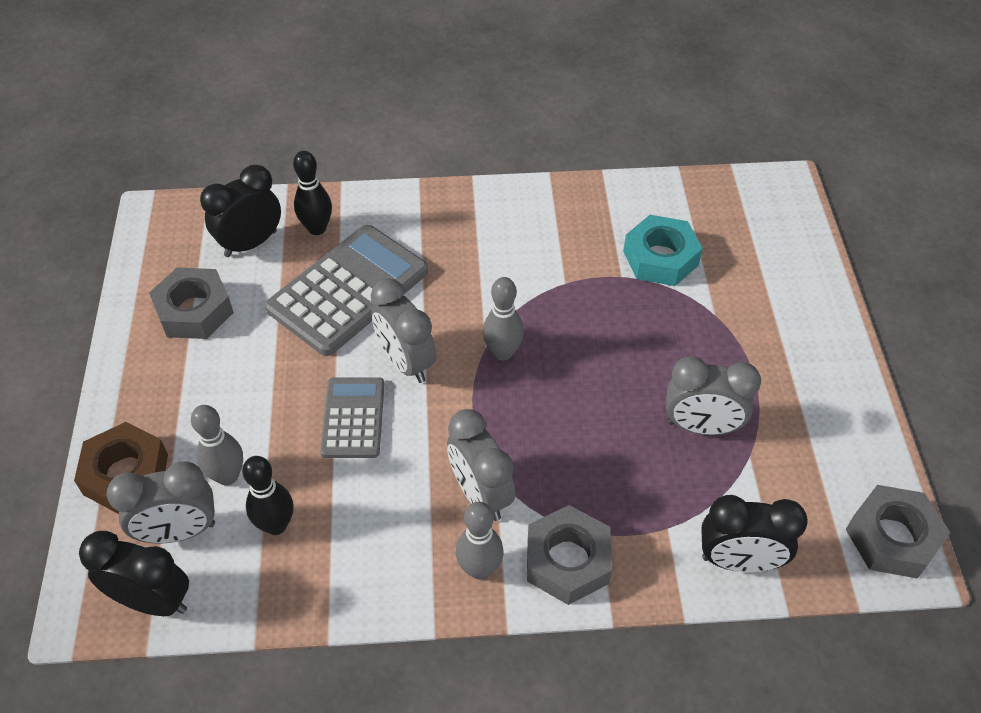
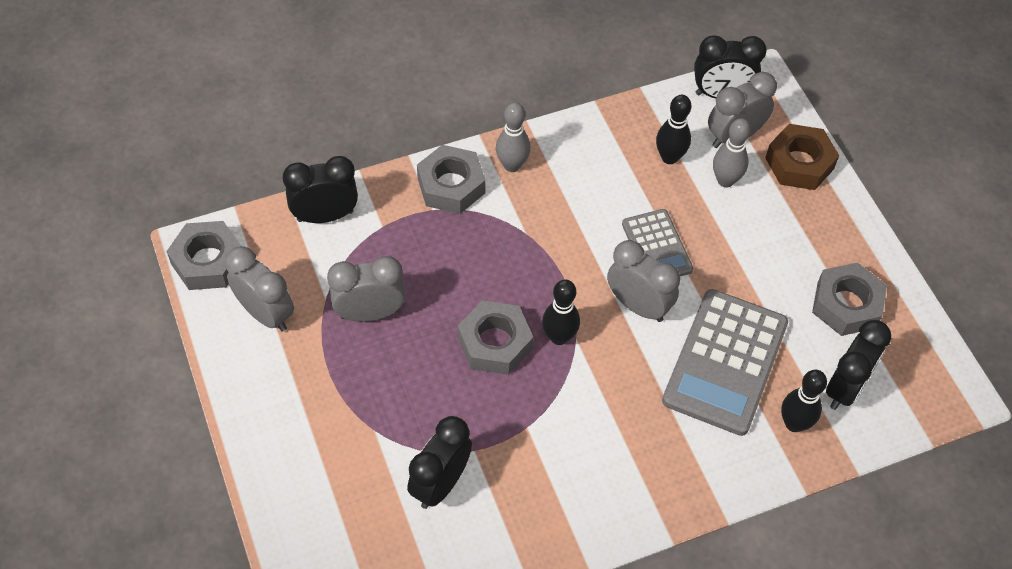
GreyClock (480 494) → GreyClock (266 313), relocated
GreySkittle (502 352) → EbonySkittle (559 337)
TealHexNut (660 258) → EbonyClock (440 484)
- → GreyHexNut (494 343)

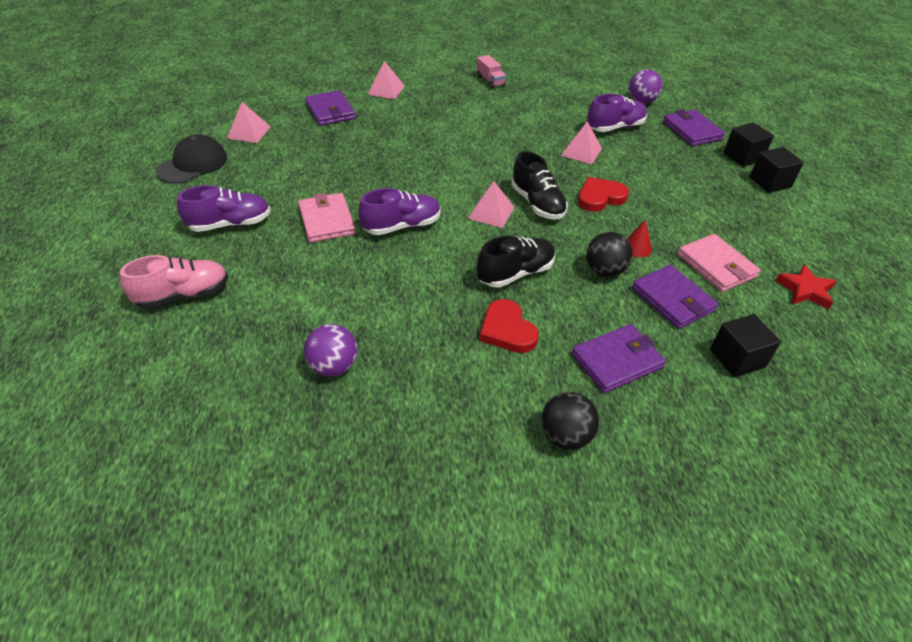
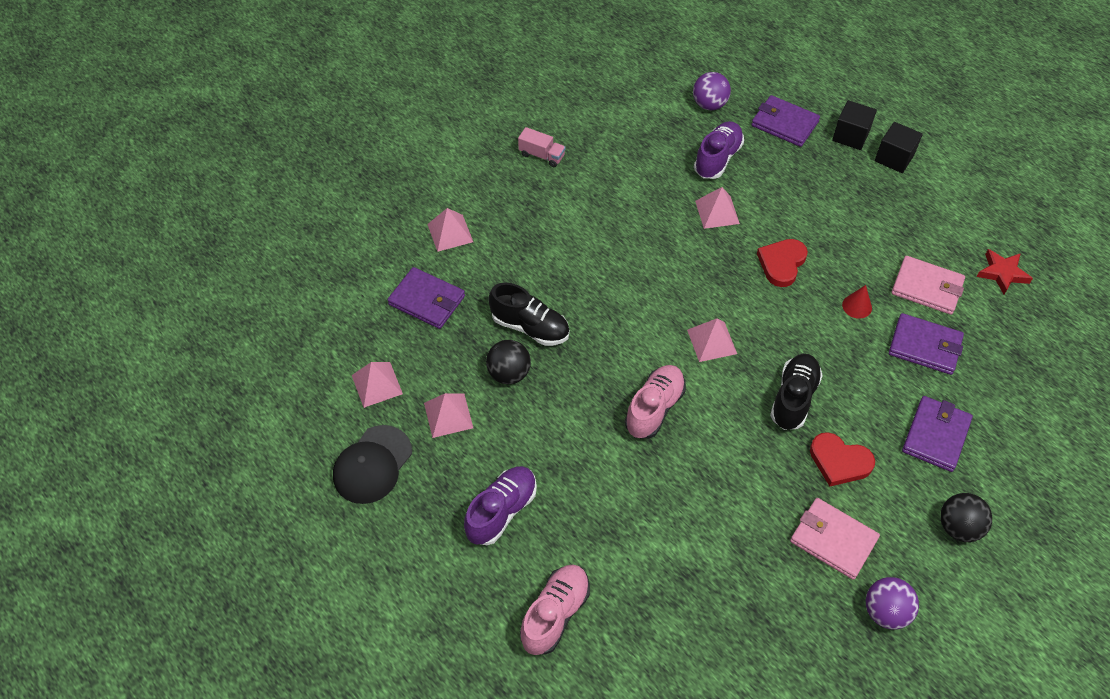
EbonyPeakedCap (193 164) → EbonyPeakedCap (372 465), 150 degrees counterclockwise
RosePinkWallet (327 220) → RosePinkWallet (833 540), relocated
VioletPlayBall (334 366) → VioletPlayBall (885 612), relocated
VioletSneaker (402 226) → RosePinkSneaker (654 408)
EbonySneaker (537 204) → EbonySneaker (530 327), relocated
EbonyPlayBall (605 271) → EbonyPlayBall (509 373), relocated
EbonyCube (737 358) → -
- → RosePinkPyramid (448 415)

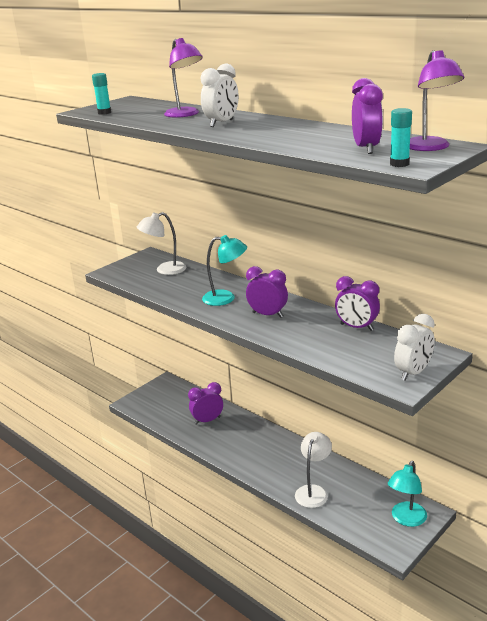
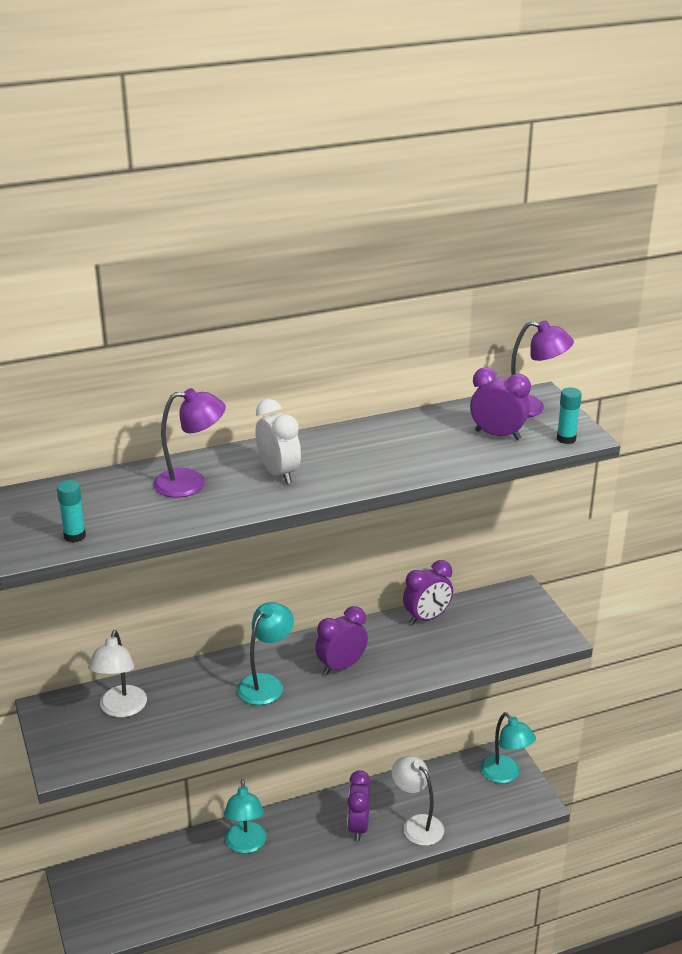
VioletClock (207 420) → VioletClock (358 826), relocated
SnowWhiteClock (413 373) → -
- → TealDeskLamp (246 845)

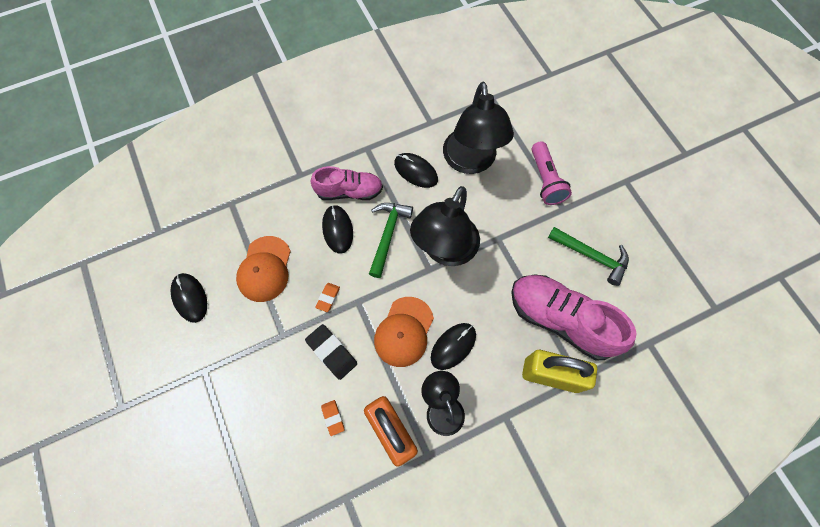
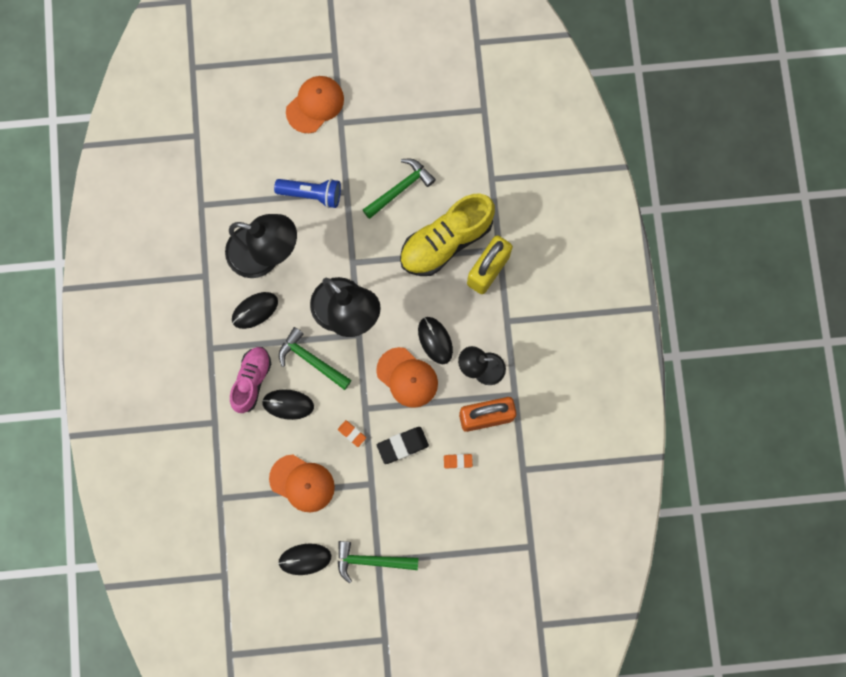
RosePinkSneaker (560 320) → GoldenSneaker (446 241)
RosePinkTorch (545 180) → CobaltTorch (311 194)
- → BrightOrangePeakedCap (315 105)
- → LeafGreenClawHammer (371 561)

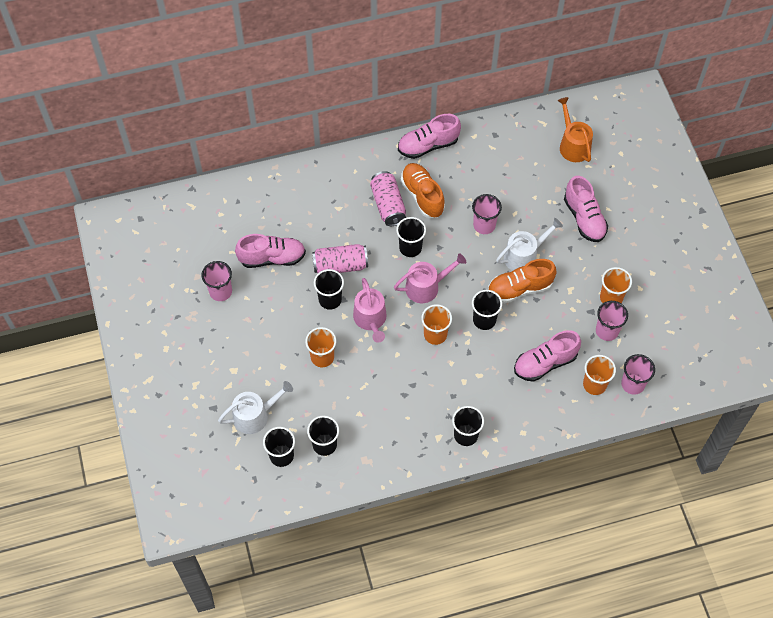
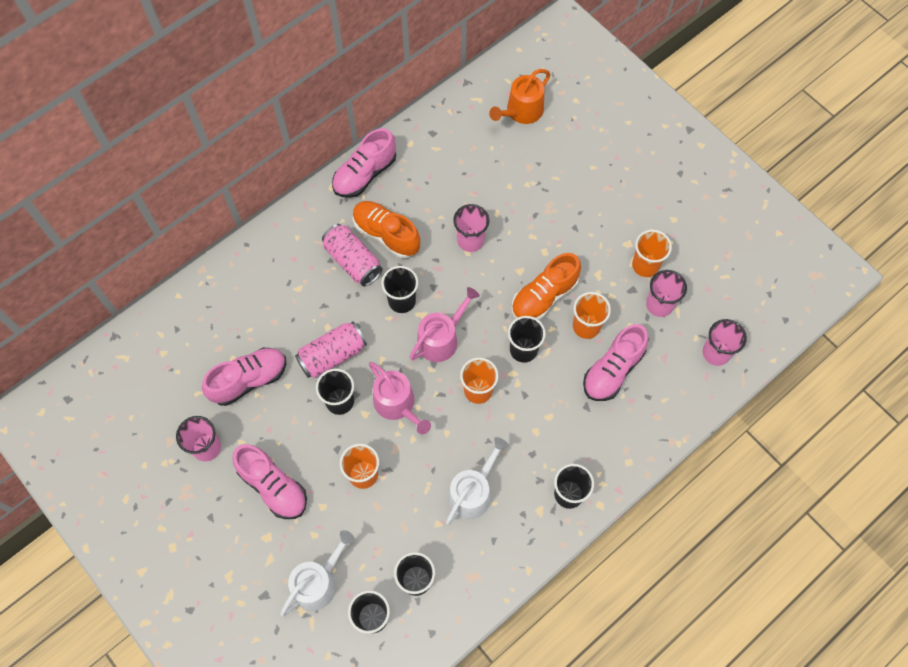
SnowWhiteWateringCan (524 256) → SnowWhiteWateringCan (472 492), relocated
BrightOrangeWateringCan (573 145) → BrightOrangeWateringCan (521 111), 90 degrees counterclockwise
RosePinkSneaker (584 218) → RosePinkSneaker (273 486), relocated
BrightOrangeTumbler (594 384) → BrightOrangeTumbler (586 326), relocated

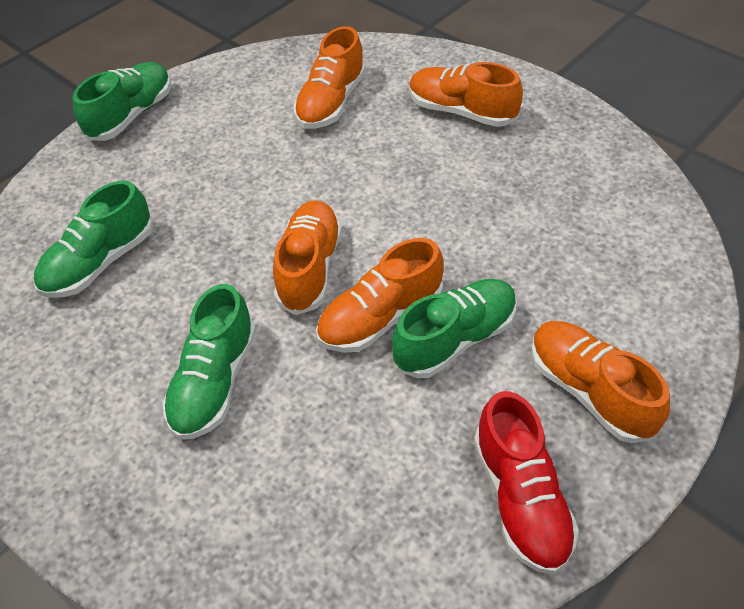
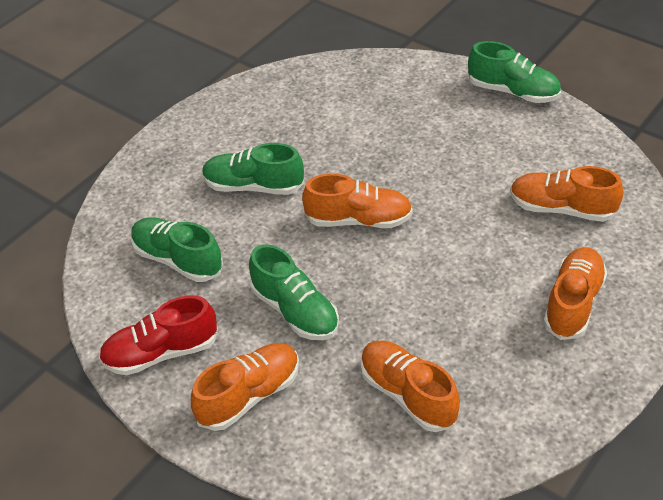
LeafGreenSneaker (100 262) → LeafGreenSneaker (177 260), relocated
BrightOrangeSneaker (380 318) → BrightOrangeSneaker (407 395), relocated

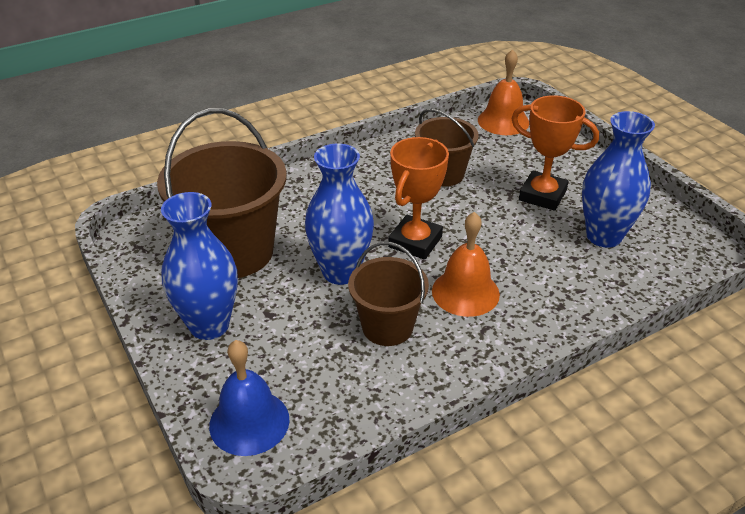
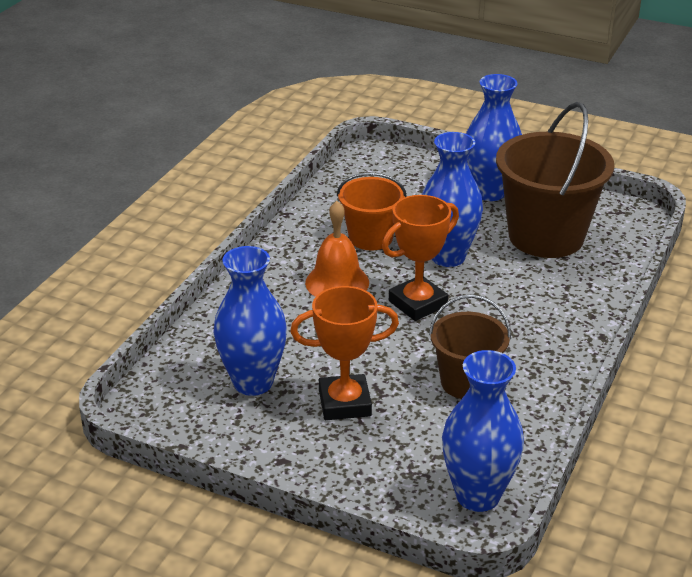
CobaltBell (249 422) → -
RussetSandBucket (387 327) → BrightOrangeSandBucket (370 238)
BrightOrangePrizeCup (415 242) → BrightOrangePrizeCup (417 303), 60 degrees clockwise
BrightOrangeBell (503 121) → CobaltFlowerVase (477 495)

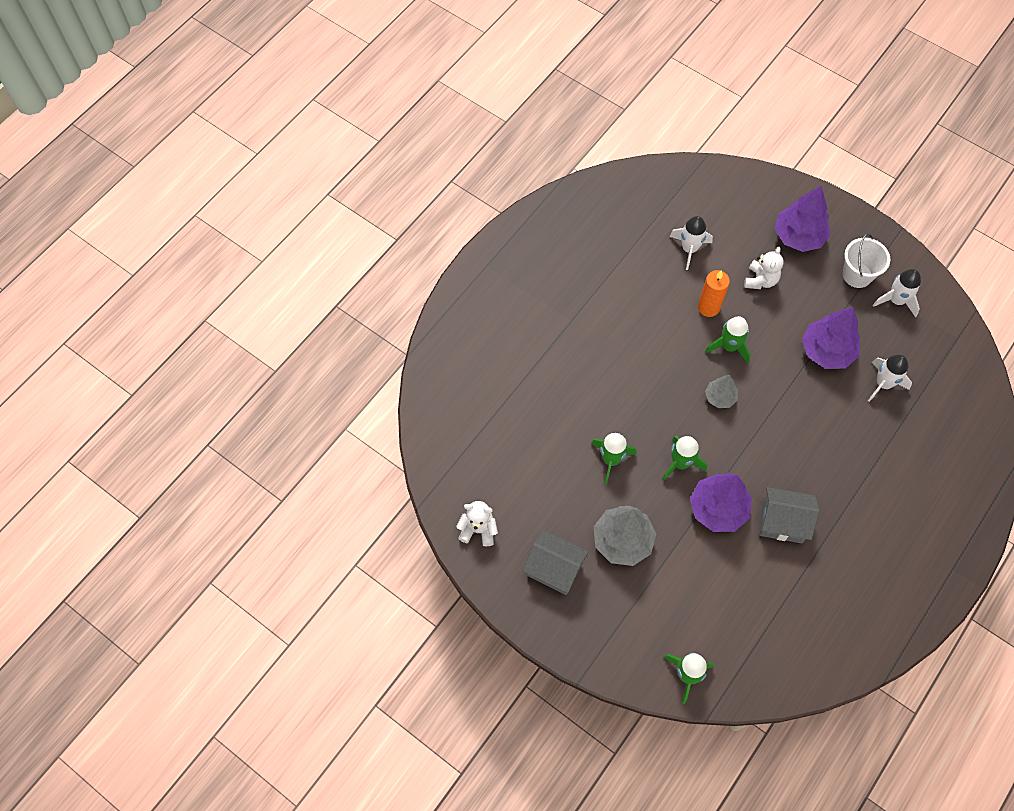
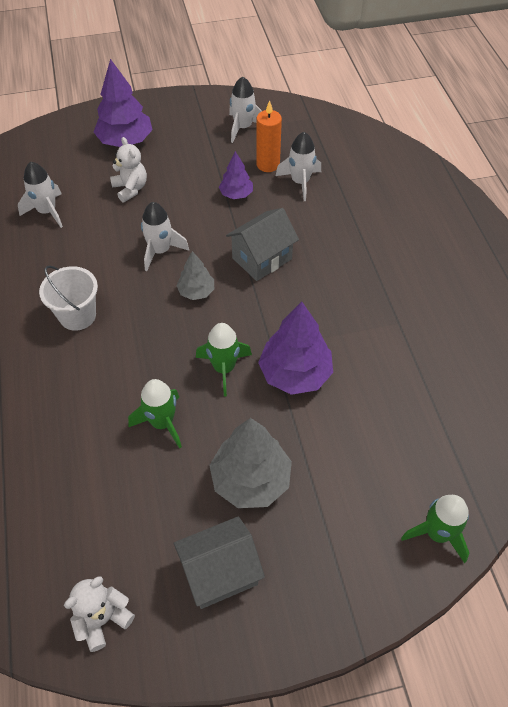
BrightOrangeWaxCandle (708 307) → BrightOrangeWaxCandle (268 164), relocated
LeafGreenToyRocket (729 346) → SnowWhiteToyRocket (160 251)
GreyToyHouse (782 522) → GreyToyHouse (262 258), relocated
VioletToyTree (827 351) → VioletToyTree (236 194), x0.56
SnowWhiteSandBucket (857 275) → SnowWhiteSandBucket (77 315), relocated

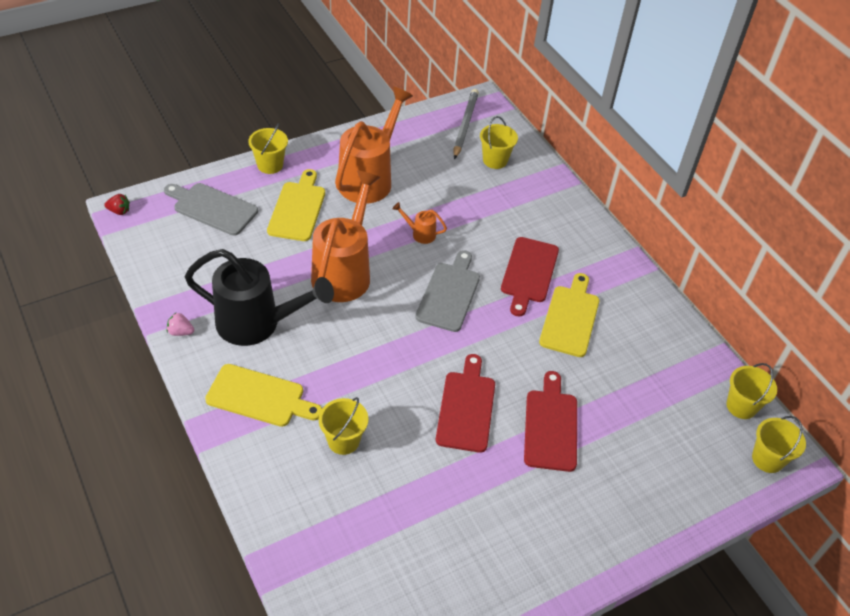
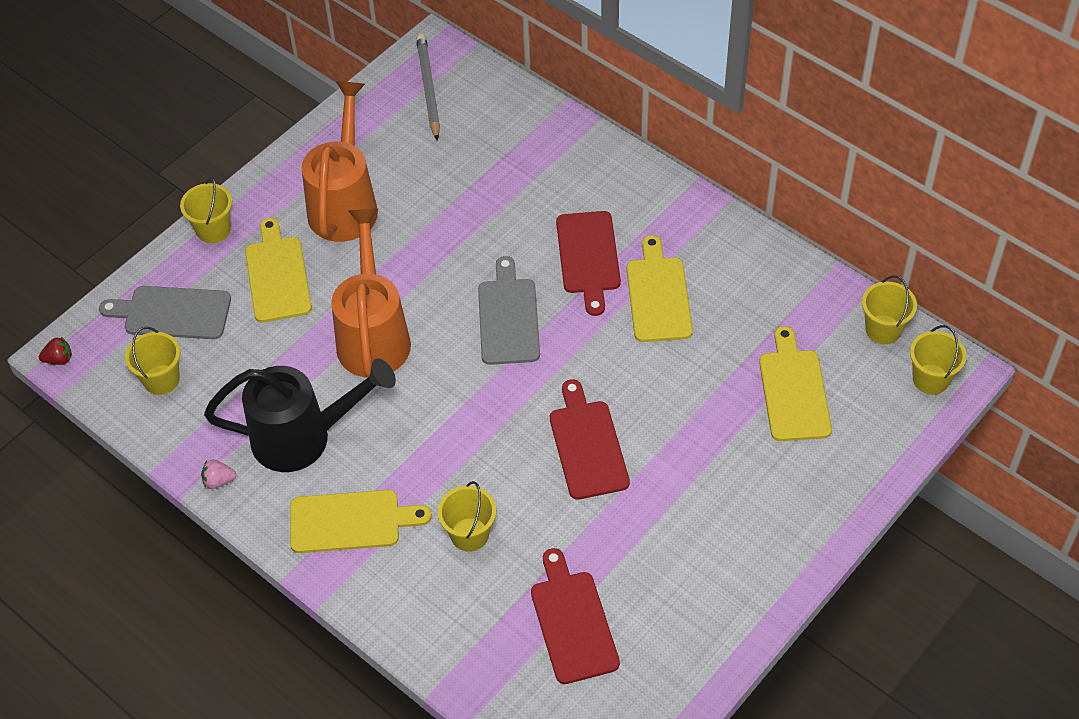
BrightOrangeWateringCan (420 234) → -
GoldenSandBucket (495 160) → GoldenSandBucket (161 379), relocated
RedCuttingBoard (551 426) → RedCuttingBoard (572 622), relocated
- → GoldenCuttingBoard (794 391)

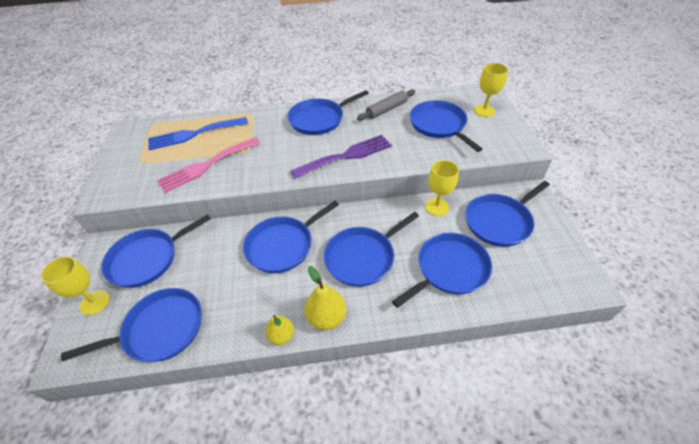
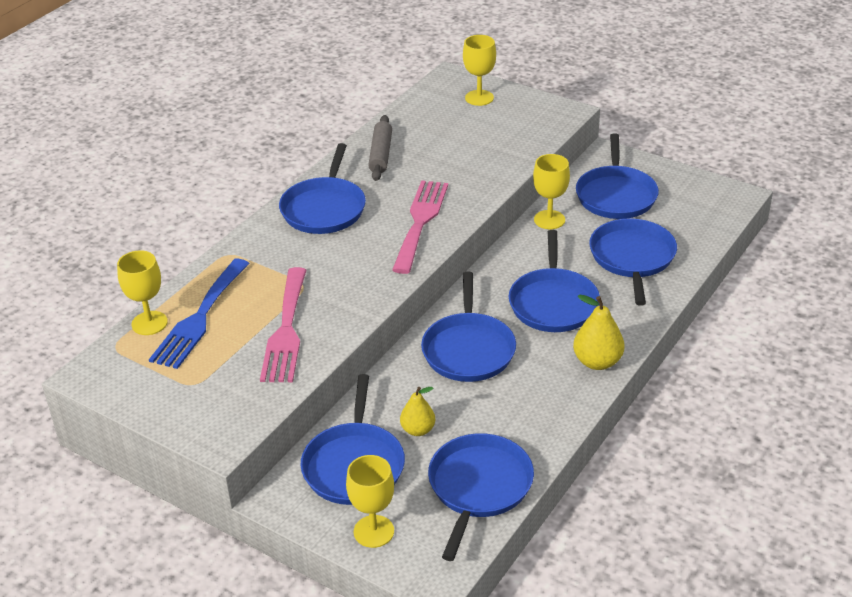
GoldenToyPear (281 335) → GoldenToyPear (418 430), relocated
VioletDinnerFork (346 156) → RosePinkDinnerFork (420 222)
CobaltPan (439 125) → -
- → GoldenWineGlass (149 323)

